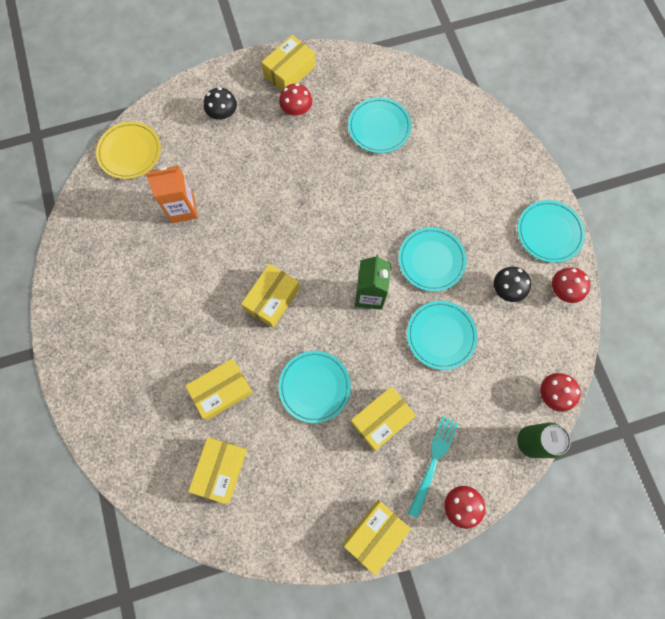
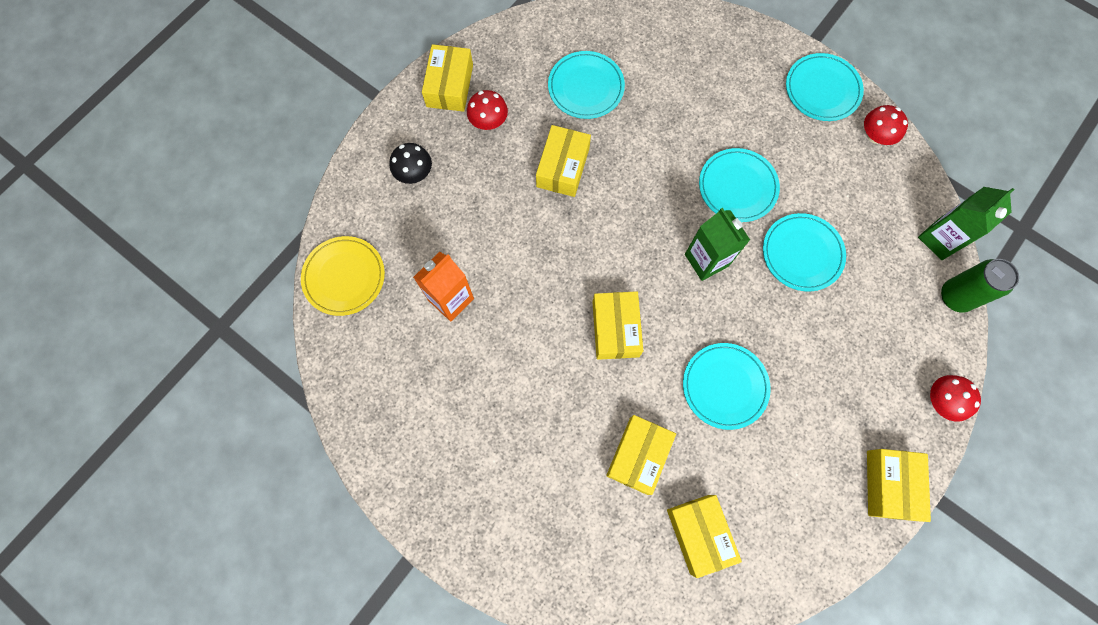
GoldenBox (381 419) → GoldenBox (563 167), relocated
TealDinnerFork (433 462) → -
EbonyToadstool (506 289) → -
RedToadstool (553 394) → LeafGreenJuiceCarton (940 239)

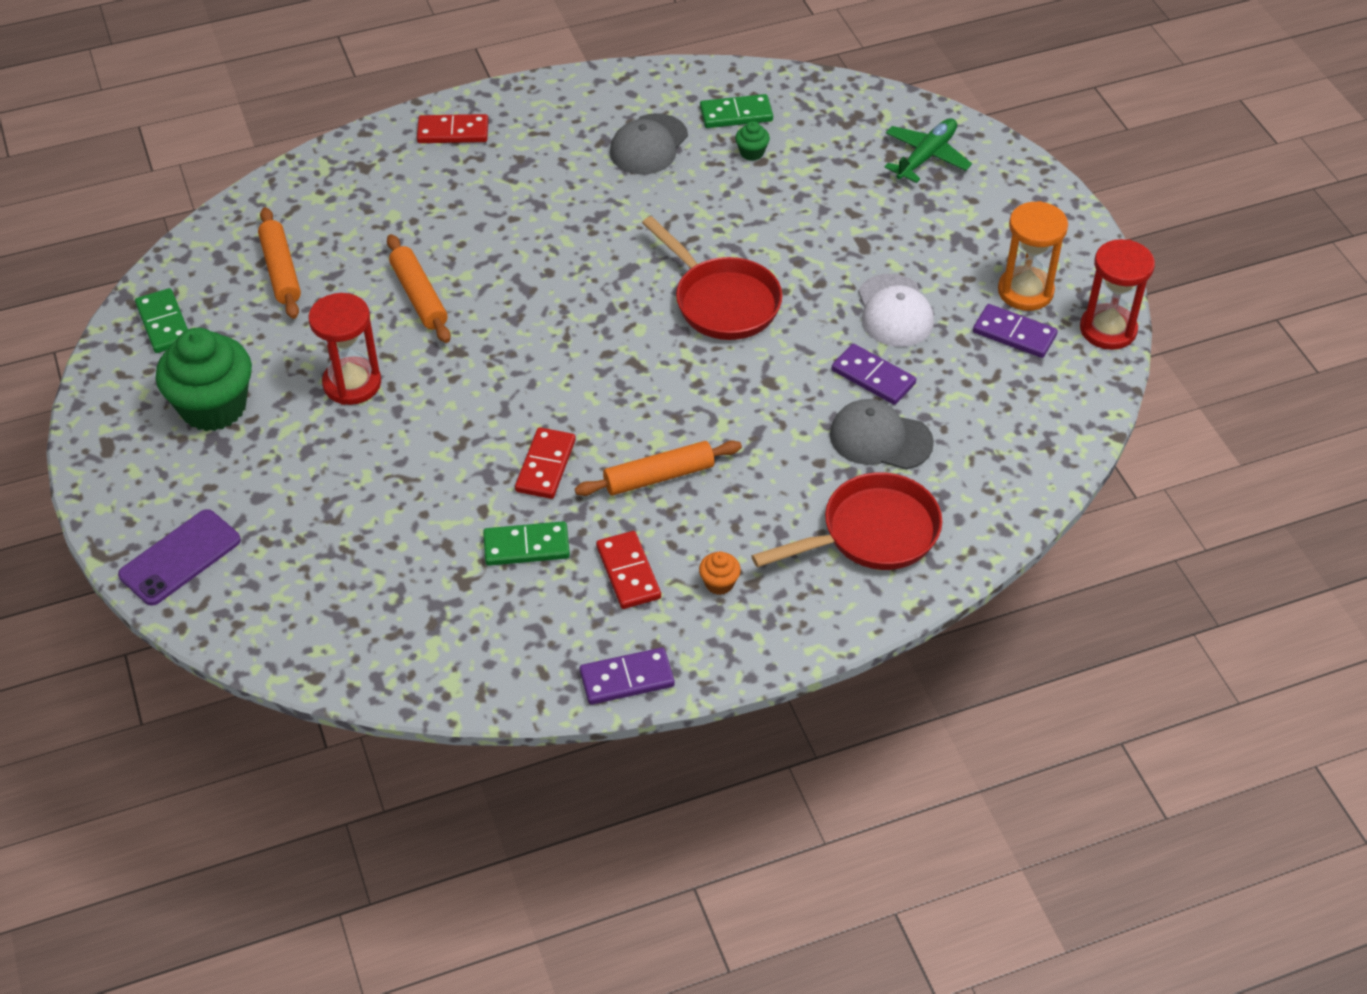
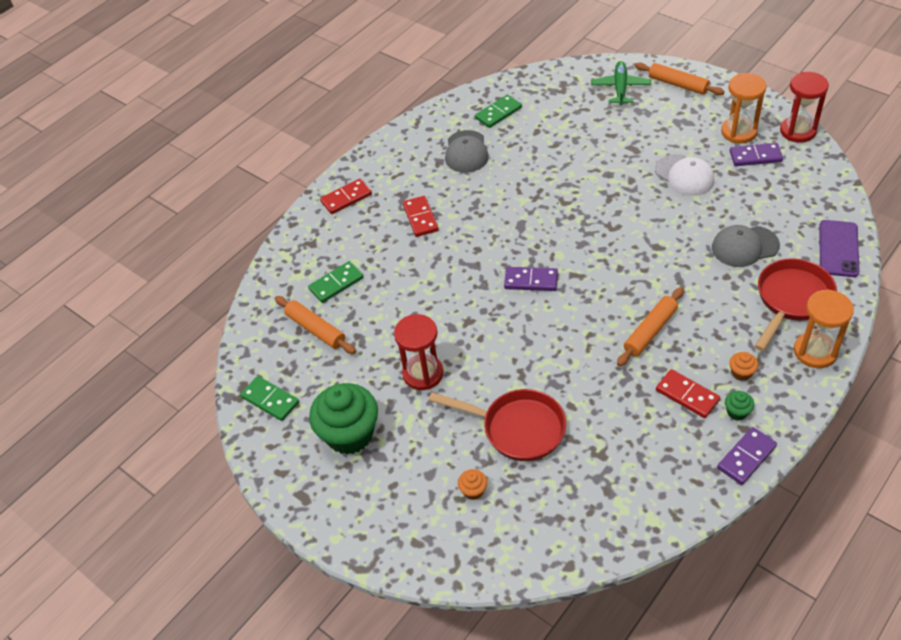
VioletSmartphone (180 558) → VioletSmartphone (838 248), relocated
BrightOrangeDoughRoller (419 296) → BrightOrangeDoughRoller (678 84), relocated
LeafGreenDominoPiece (526 546) → LeafGreenDominoPiece (336 284), relocated
RedDominoPiece (545 466) → RedDominoPiece (420 218), relocated
RedPan (722 301) → RedPan (517 428), relocated
LeafGreenFairyCake (752 153) → LeafGreenFairyCake (737 412), relocated
VioletDominoPiece (873 377) → VioletDominoPiece (531 280), relocated
- → BrightOrangeFairyCake (473 491)
- → BrightOrangeSandglass (815 351)

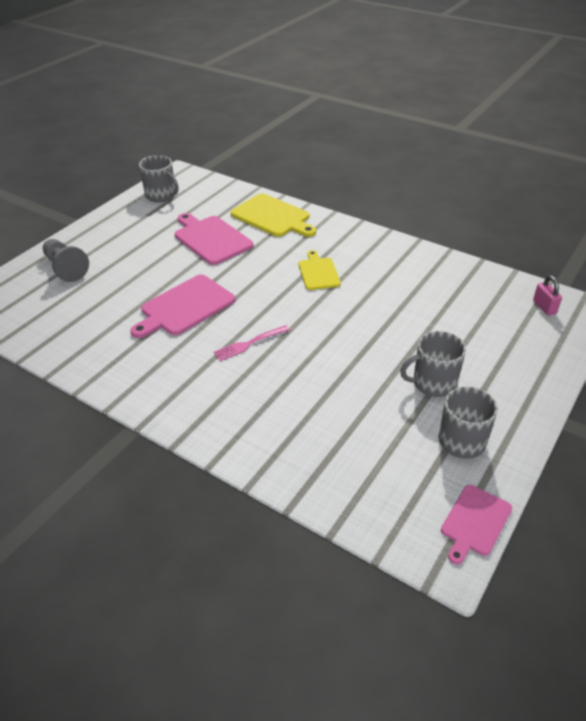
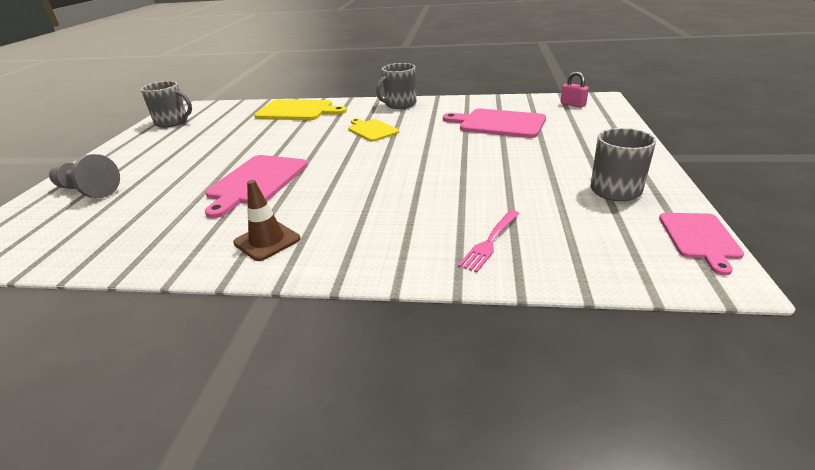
RosePinkCuttingBoard (211 239) → RosePinkCuttingBoard (498 123), relocated
RosePinkDinnerFork (249 343) → RosePinkDinnerFork (490 242), relocated
GreyTeaMug (433 383) → GreyTeaMug (399 104), relocated
- → RussetSafetyCone (267 241)

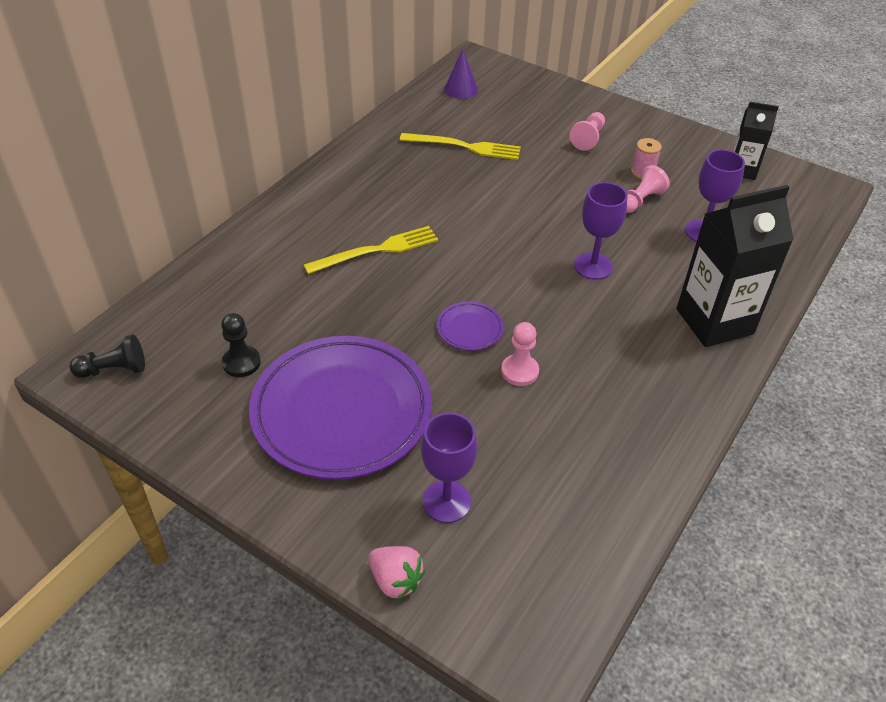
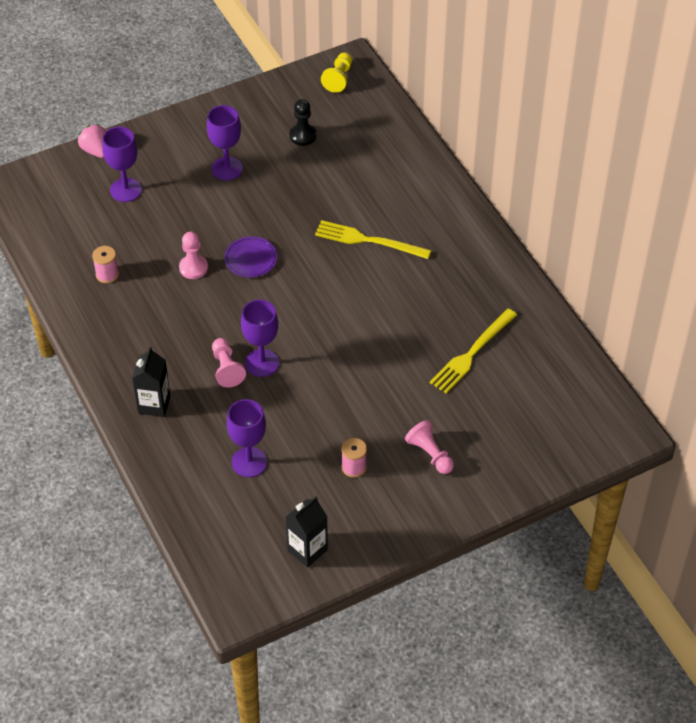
EbonyChessPawn (114 369) → GoldenChessPawn (338 78)
VioletDinnerPlate (342 411) → VioletWineGlass (227 169)
GoldenDinnerFork (377 250) → GoldenDinnerFork (368 240), 105 degrees clockwise
RosePinkBerry (395 580) → RosePinkBerry (96 151), 75 degrees clockwise
VioletCone (461 89) → -
RosePinkChessPawn (640 200) → RosePinkChessPawn (226 369), relocated
EbonyJuiceCarton (714 321) → EbonyJuiceCarton (154 404), x0.56
- → RosePinkBobbin (107 274)

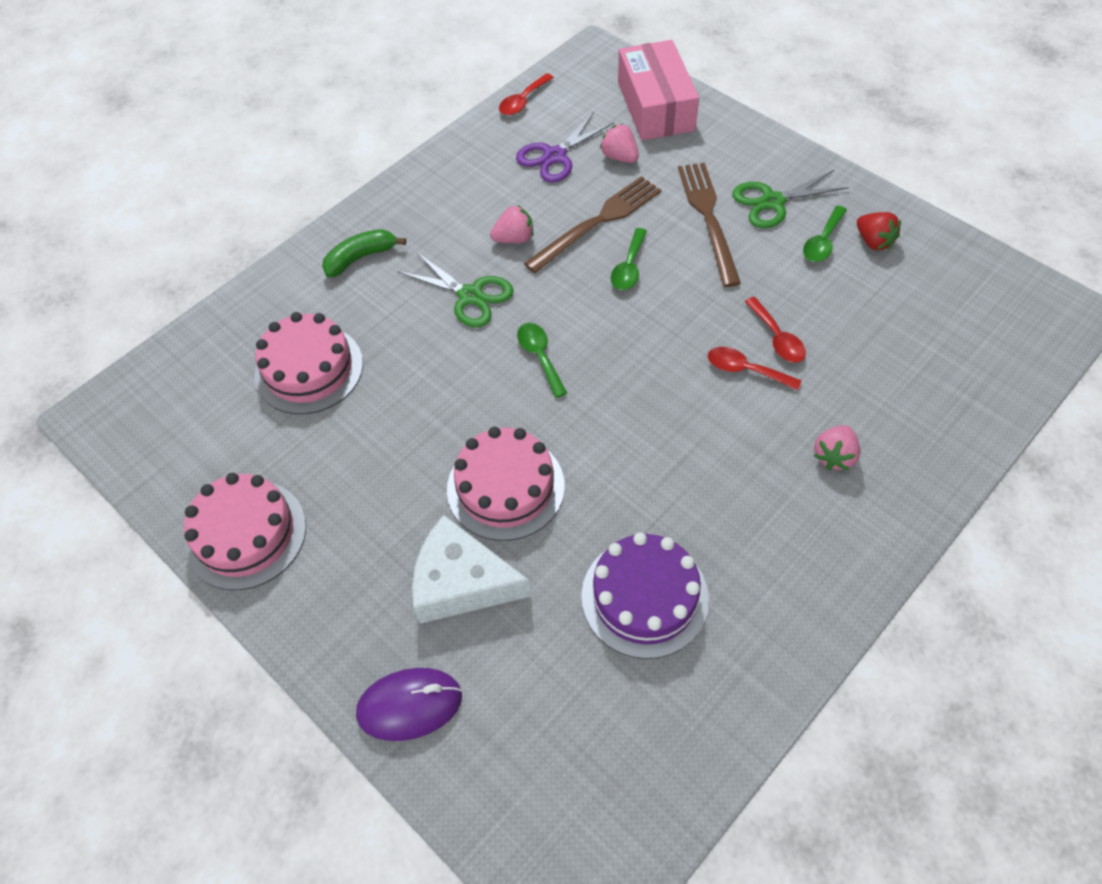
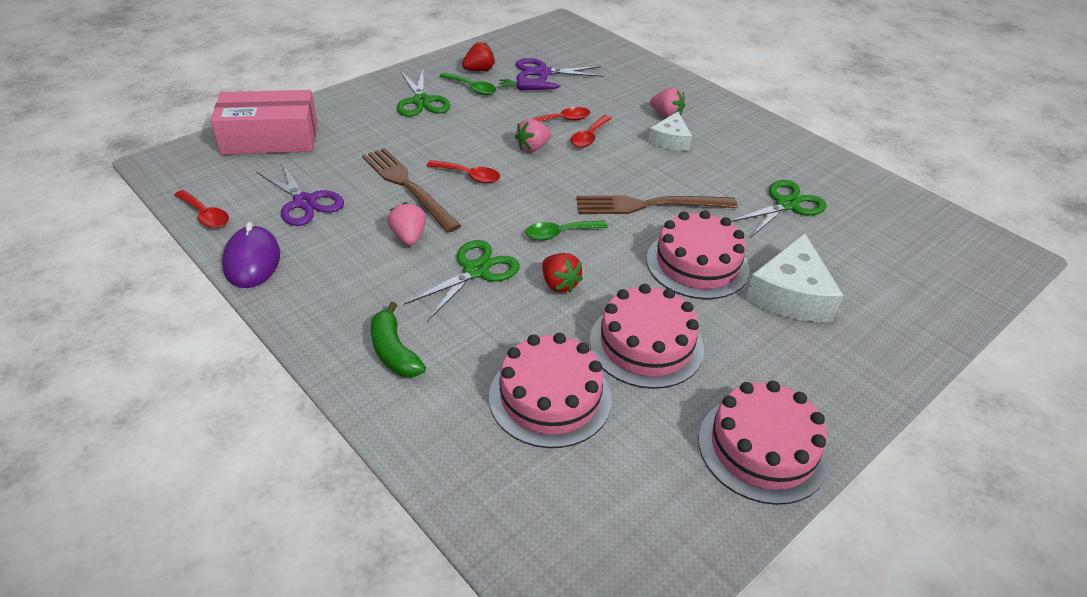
VioletMouse (410 705) → VioletMouse (252 261), relocated
VioletGateau (644 597) → LeafGreenScissors (786 205)
RosePinkBerry (619 157) → RosePinkBerry (532 148), relocated
LeafGreenTeaspoon (629 267) → RedTeaspoon (469 176)
RussetDinnerFork (708 218) → RussetDinnerFork (649 205), relocated
- → VioletToyCarrot (528 89)
- → VioletScissors (543 73)
- → RedBerry (559 284)
- → RosePinkGateau (646 344)
- → SnowWhitePieceOfCheese (670 140)

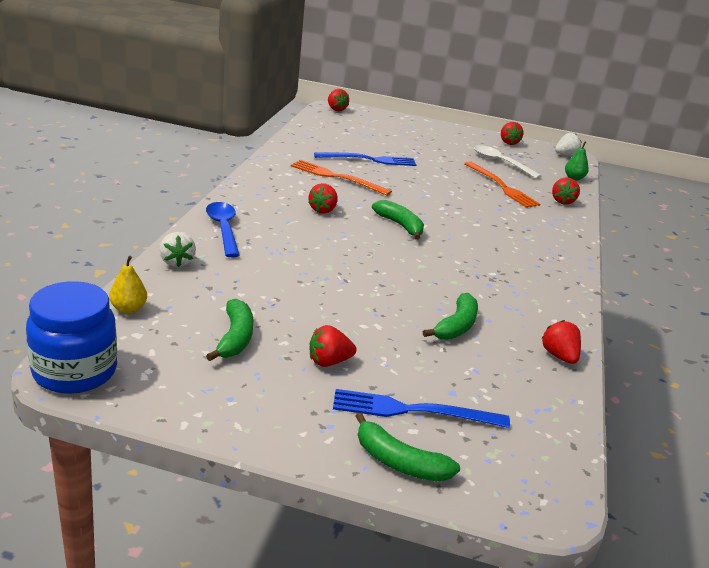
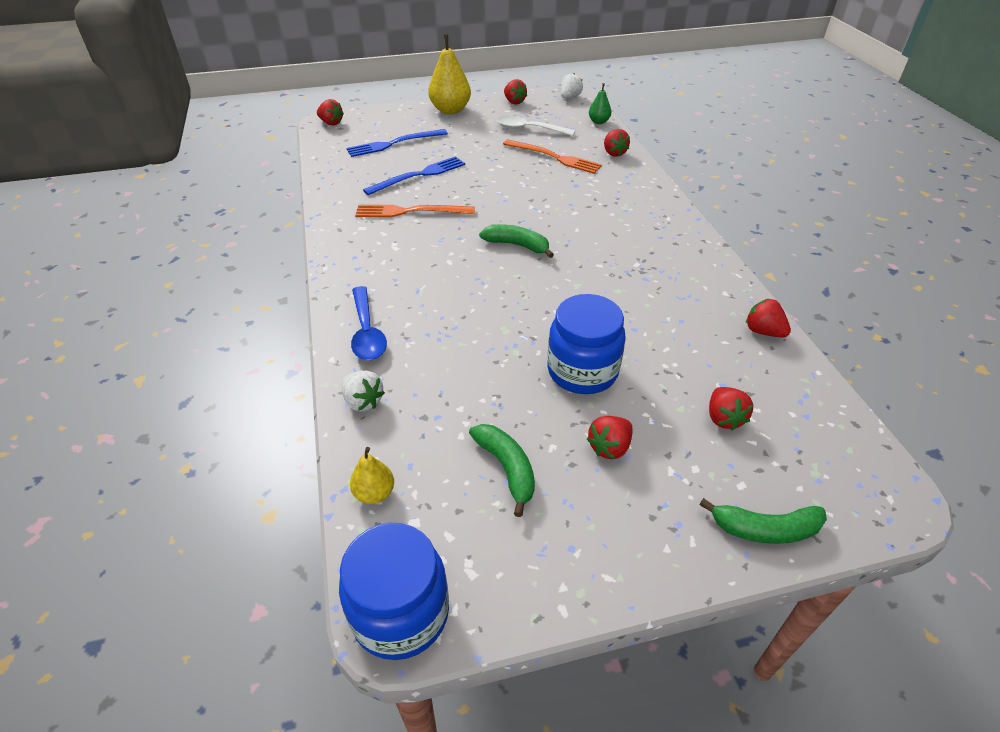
CobaltTeaspoon (223 229) → CobaltTeaspoon (367 332), 150 degrees counterclockwise
RedBerry (323 210) → RedBerry (723 418), relocated
CobaltDinnerFork (413 411) → CobaltDinnerFork (394 144), relocated
LeafGreenToyBanana (456 326) → -
- → GoldenToyPear (450 110)
- → CobaltJar (582 371)

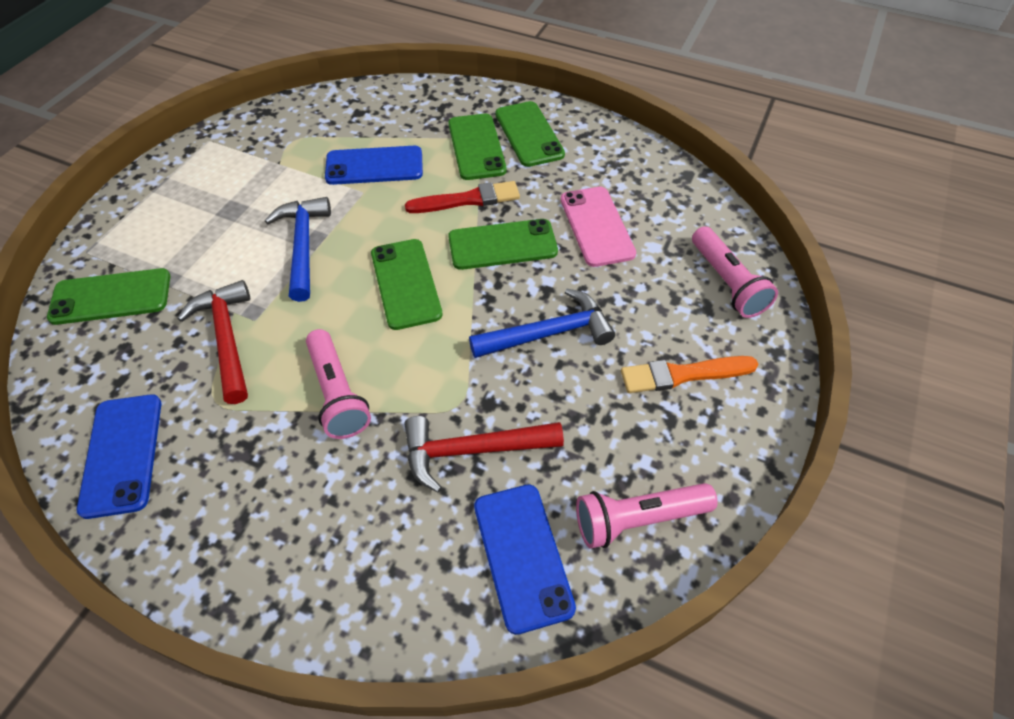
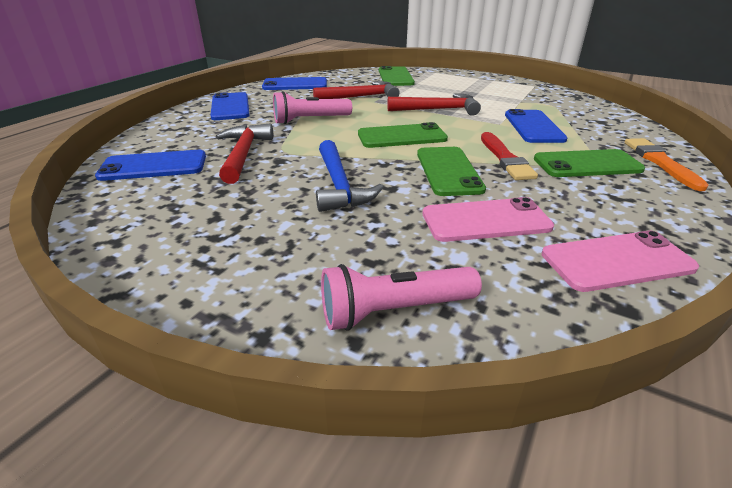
CobaltClawHammer (303 246) → RedClawHammer (438 109)
LeafGreenSmartphone (529 134) → -
RosePinkTorch (638 519) → -
BrightOrangePaintBrush (683 374) → BrightOrangePaintBrush (660 162), relocated
- → CobaltSmartphone (230 107)
- → RosePinkSmartphone (617 261)

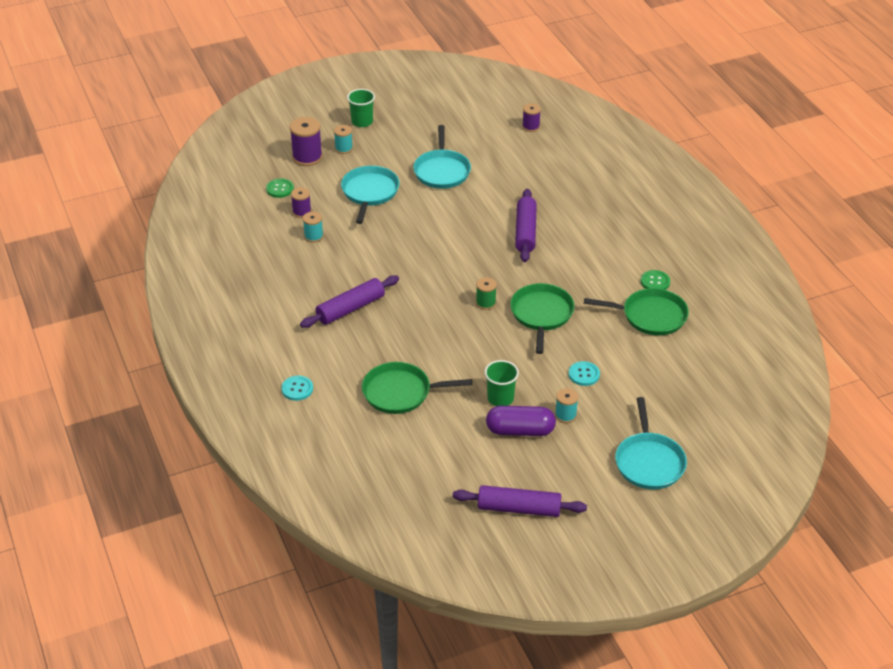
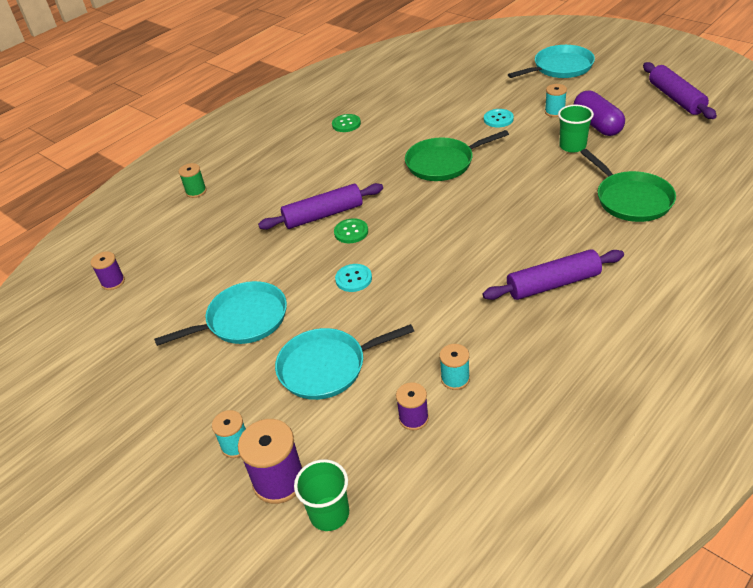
LeafGreenButton (280 189) → LeafGreenButton (351 232), relocated
TealButton (297 389) → TealButton (353 279), relocated
VioletDoughRoller (350 308) → VioletDoughRoller (553 284), 45 degrees counterclockwise
LeafGreenTumbler (362 122) → LeafGreenTumbler (329 513), relocated
LeafGreenBobbin (486 303) → LeafGreenBobbin (196 191), relocated
LeafGreenPan (650 316) → -

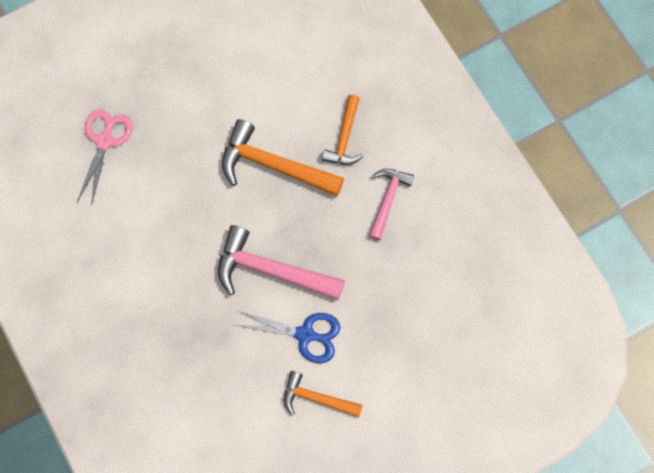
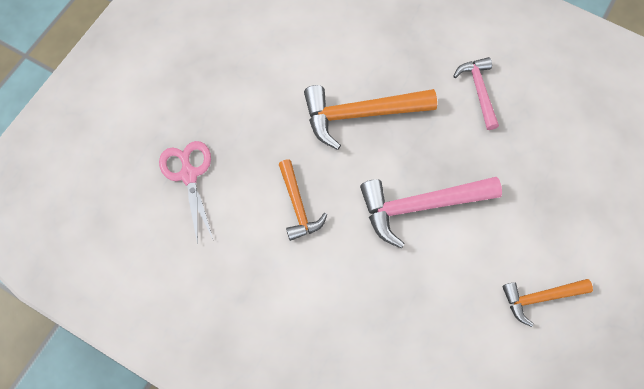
CobaltScissors (305 334) → -
BrightOrangeClawHammer (344 137) → BrightOrangeClawHammer (298 206), relocated

